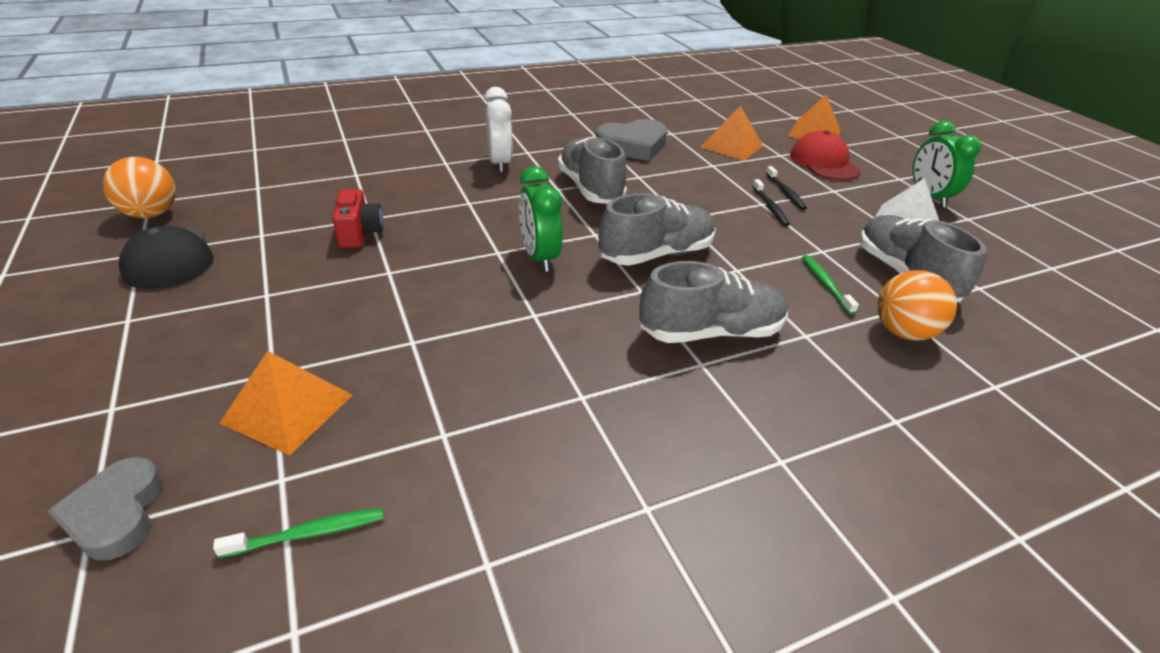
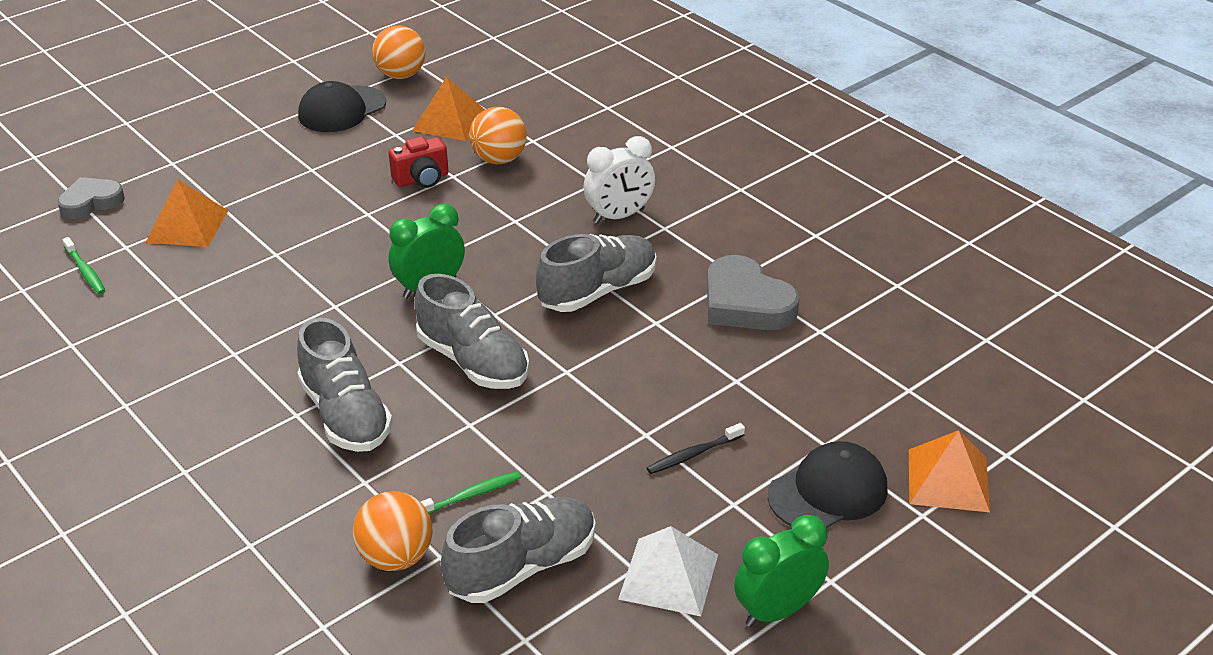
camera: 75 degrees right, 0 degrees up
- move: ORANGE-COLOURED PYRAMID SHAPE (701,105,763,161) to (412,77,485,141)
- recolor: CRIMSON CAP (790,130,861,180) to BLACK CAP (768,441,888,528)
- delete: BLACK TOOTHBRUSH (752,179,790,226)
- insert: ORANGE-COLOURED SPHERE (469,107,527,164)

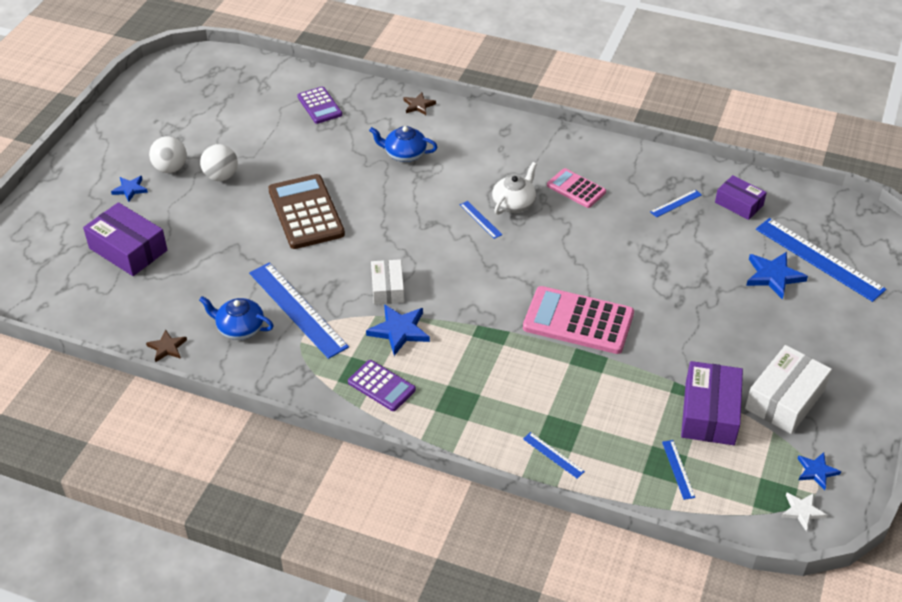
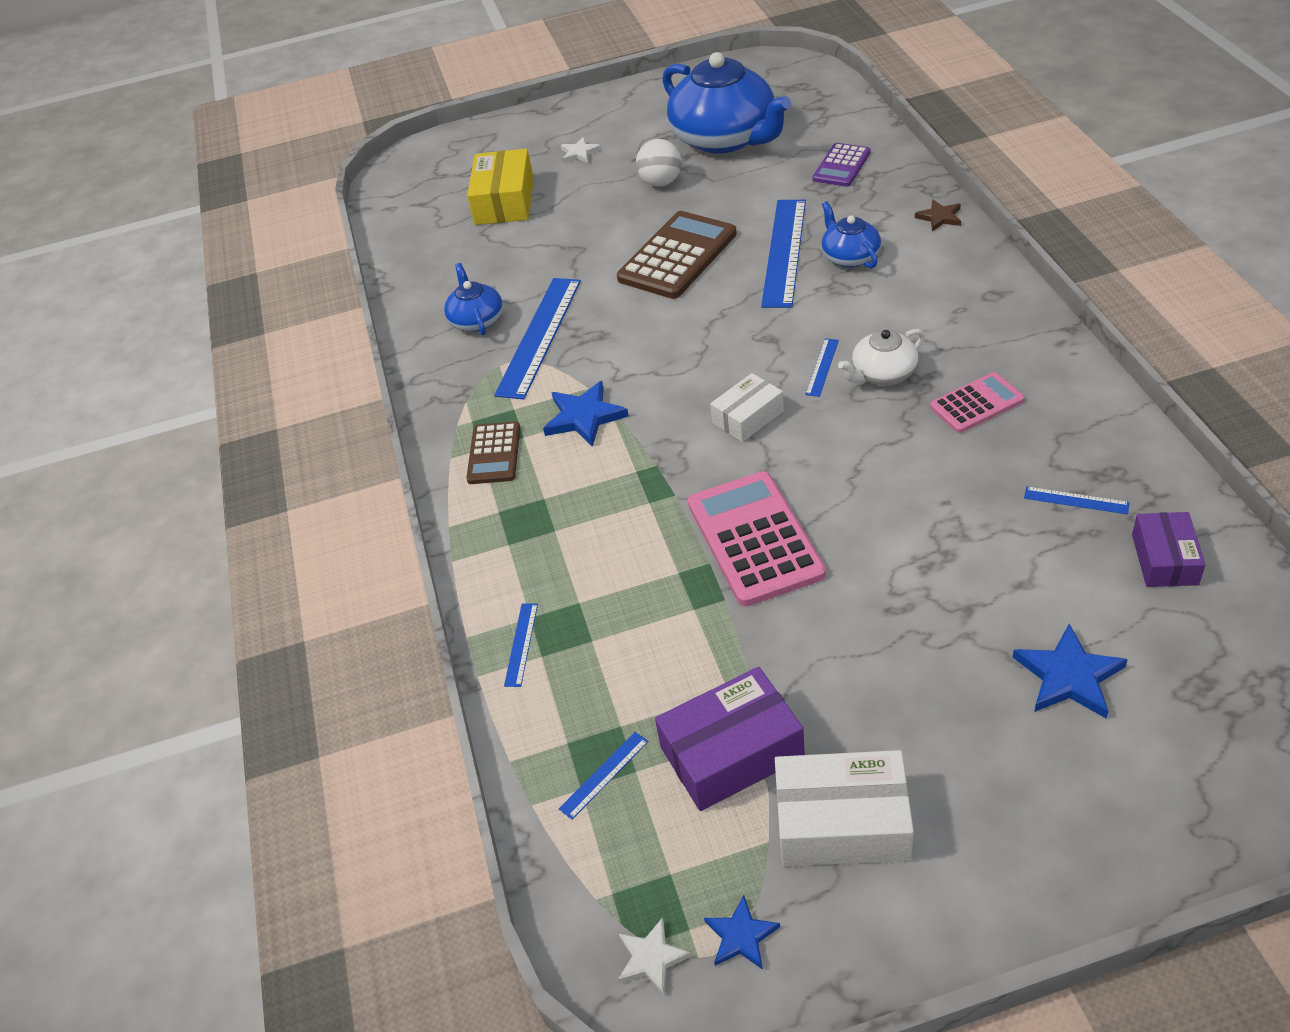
camera: 60 degrees right, 0 degrees up
- delete: PURE WHITE SPHERE (149,136,187,173)
- rotate: PURE WHITE TEA POT (492,162,537,215) = (838,329,925,385) 150 degrees clockwise
- rotate: PINK POCKET CALCULATOR (547,168,606,208) = (930,372,1025,433) 60 degrees clockwise
- recolor: ROYAL BLUE STAR (111,176,148,202) to PURE WHITE STAR (561,137,601,163)
- recolor: VIOLET PACKAGE (83,202,167,276) to GOLDEN PACKAGE (467,149,534,225)
- move: ROYAL BLUE RULER (756,218,886,302) to (761,200,806,308)
- move: PURE WHITE PACKAGE (371,259,404,305) to (710,373,784,442)
- delete: DARK BROWN STAR (146,329,187,362)
- recolor: VIOLET POCKET CALCULATOR (348,360,416,411) to DARK BROWN POCKET CALCULATOR (466,421,520,484)
- insert: ROYAL BLUE TEA POT (662,52,791,154)

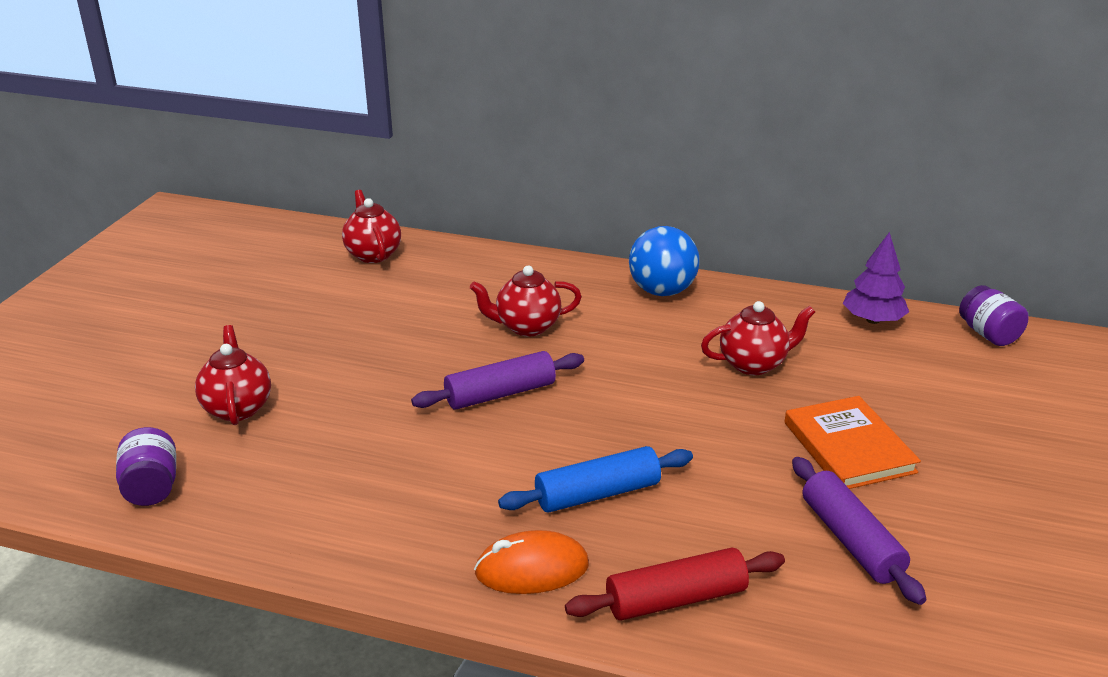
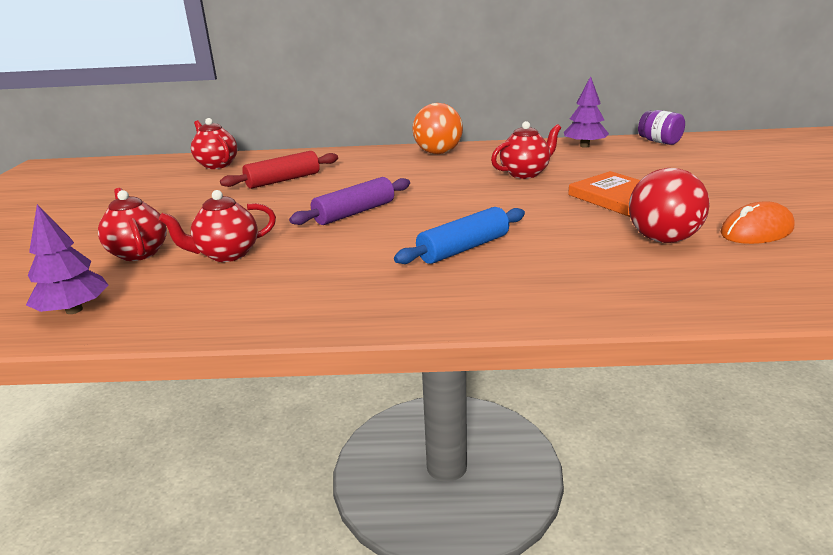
camera: 15 degrees left, 5 degrees down
- recolor: ROYAL BLUE SPHERE (629,226,699,296) to ORANGE-COLOURED SPHERE (413,103,463,154)
- move: CRIMSON TEA POT (470,266,582,336) to (159,190,276,262)
- replace: VIOLET JAM JAR (116,427,176,506) to VIOLET TREE (26,204,109,314)
- replace: VIOLET PASTRY ROLLER (792,457,927,605) to CRIMSON SPHERE (629,168,710,243)
- move: ORANGE-COLOURED PC MOUSE (474,530,589,594) to (720,201,795,244)
- move: CRIMSON PASTRY ROLLER (565,547,785,621) to (220,151,338,189)

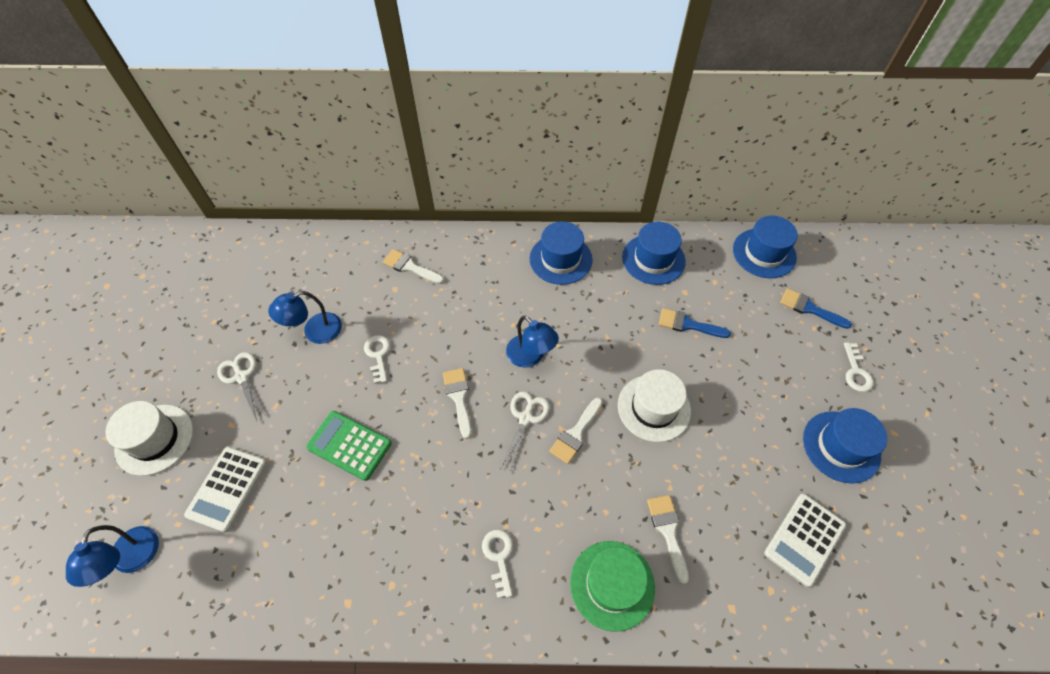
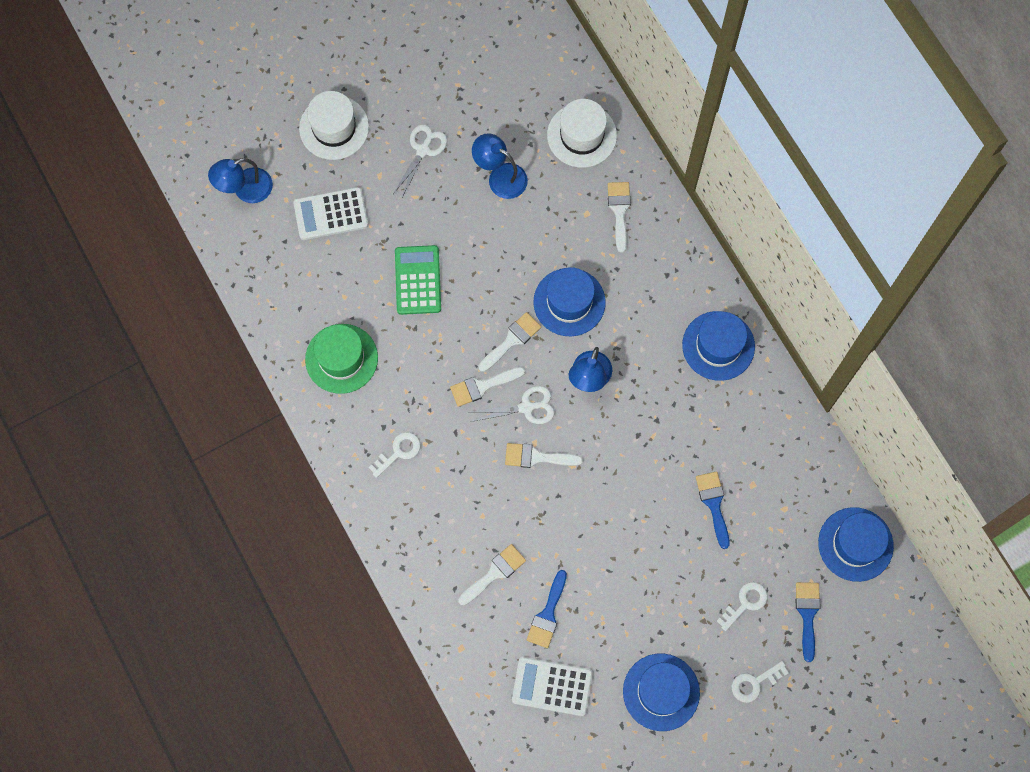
camera: 60 degrees right, 15 degrees up
- move: ROYAL BLUE HAT (622,222,686,285) to (533,267,606,336)
- move: PURE WHITE DOOR KEY (364,335,390,384) to (717,582,768,631)
- move: PURE WHITE HAT (618,369,691,442) to (547,99,617,168)
- move: EMERALD HAT (570,541,655,632) to (305,324,378,394)
- insert: PURE WHITE PAINT BRUSH (450,367,525,407)
- insert: ROYAL BLUE PAINT BRUSH (527,570,567,648)

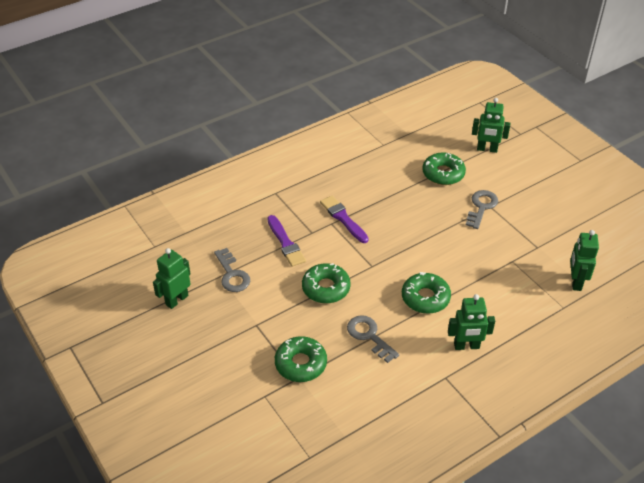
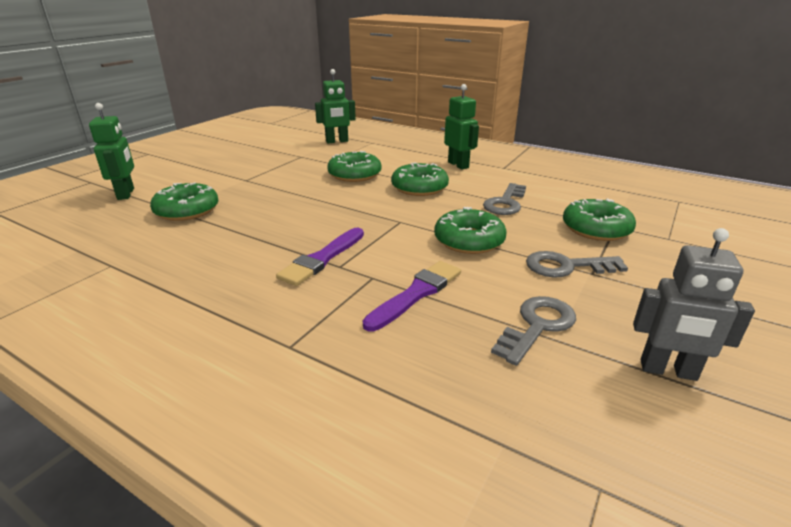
camera: 115 degrees left, 15 degrees down
- move: GREY DOOR KEY (466,190,498,229) to (526,251,628,278)
- recolor: EMERALD ROBOT FIGURE (153,248,191,309) to GREY ROBOT FIGURE (633,228,755,381)
- insert: EMERALD DONUT (327,151,381,182)

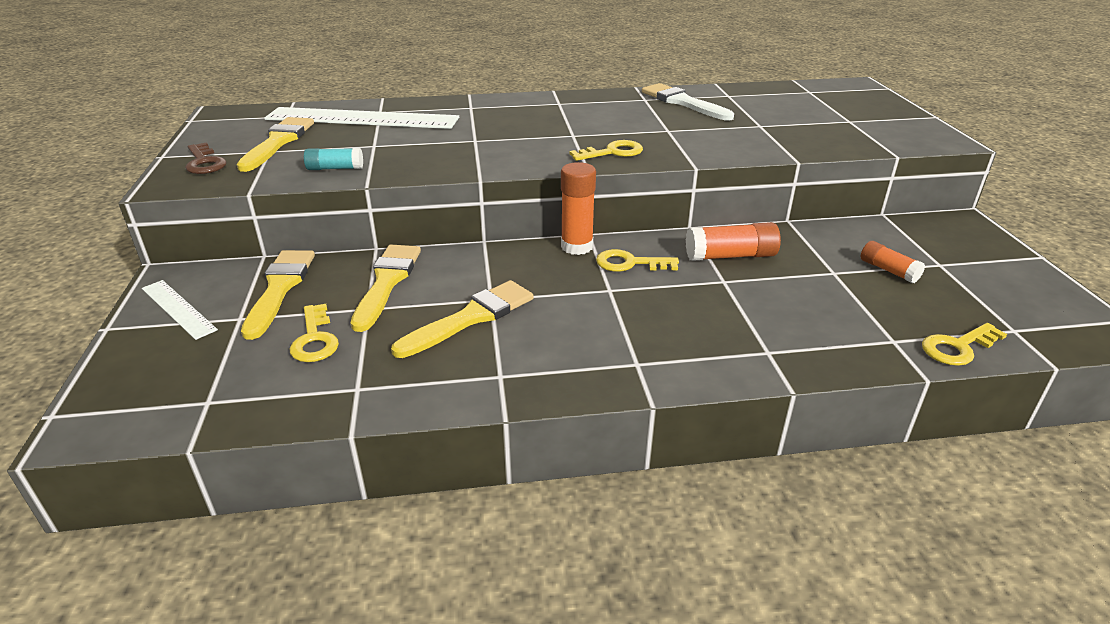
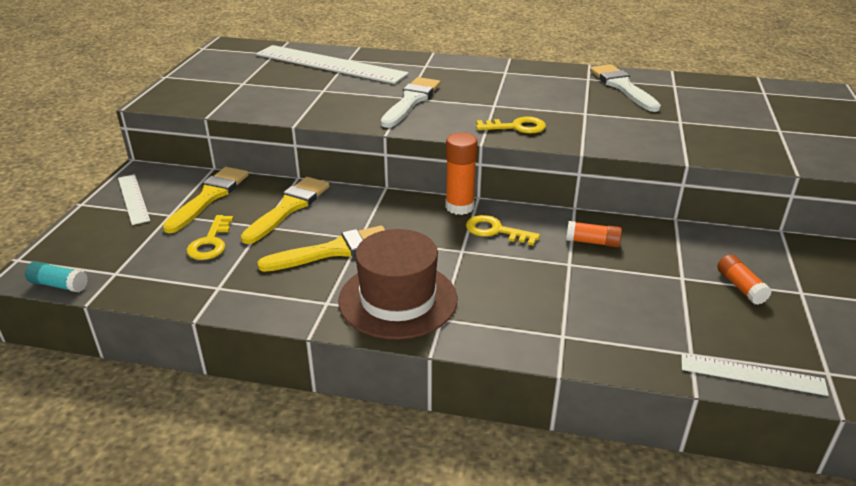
camera: 20 degrees right, 0 degrees up
- delete: GOLDEN PAINT BRUSH (237,117,314,172)
- delete: DARK BROWN DOOR KEY (185,143,227,174)
- move: TEAL GLUE (304,148,363,170) to (25,261,88,292)
- resize: ORANGE-COLOURED GLUE (686,222,781,261) = (566,221,622,247) x0.64
- replace: GOLDEN DOOR KEY (922,323,1007,366) to PURE WHITE RULER (681,354,829,396)
- insert: PURE WHITE PAINT BRUSH (381,77,440,128)
- insert: DARK BROWN HAT (338,229,457,340)

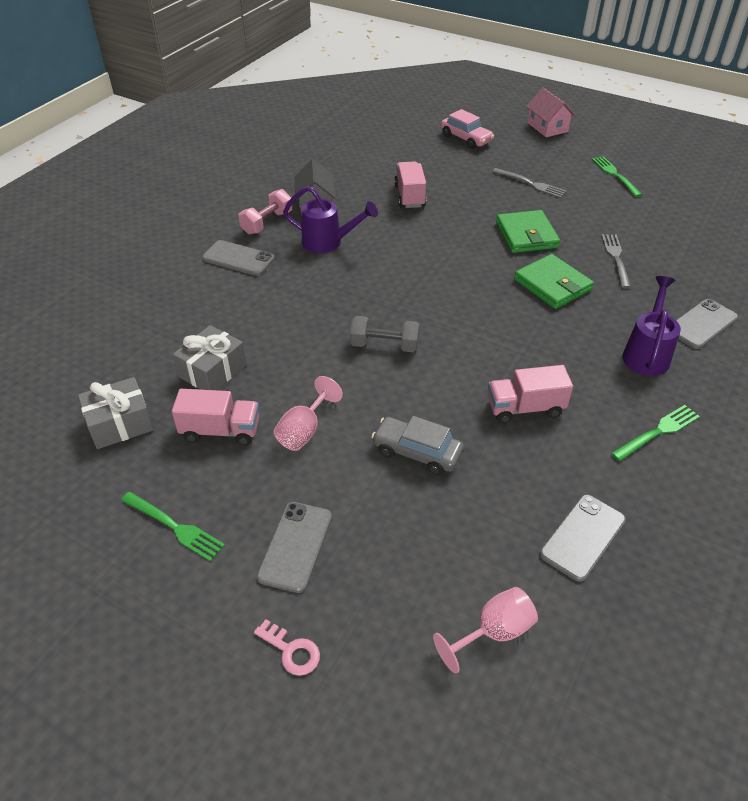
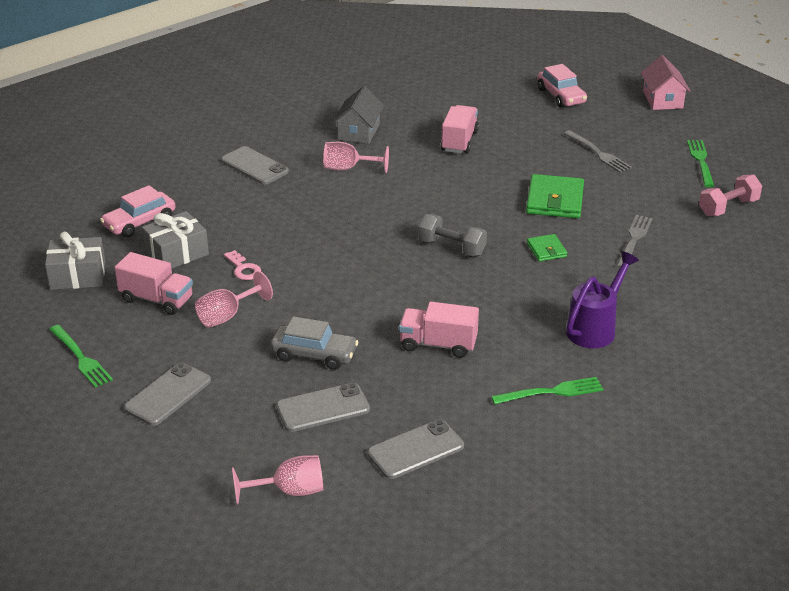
camera: 20 degrees right, 10 degrees down
- replace: VIOLET WATERING POT (283,186,378,253) to PINK GOBLET (323,142,389,173)
- move: PINK HAND WEIGHT (239,189,292,235) to (699,174,762,216)
- resize: EMERALD BILLFOLD (514,254,594,309) = (527,234,567,262) x0.54
- move: GREY MOBILE PHONE (676,299,738,349) to (276,383,370,432)
- move: GREY HAND WEIGHT (350,316,420,352) to (418,214,487,256)
- rotate: GREY AUTOMOBILE (371,416,464,475) = (270,316,359,370) 150 degrees clockwise
- move: PINK DOOR KEY (254,619,320,676) to (224,250,261,280)
- insert: PINK AUTOMOBILE (100,185,176,237)

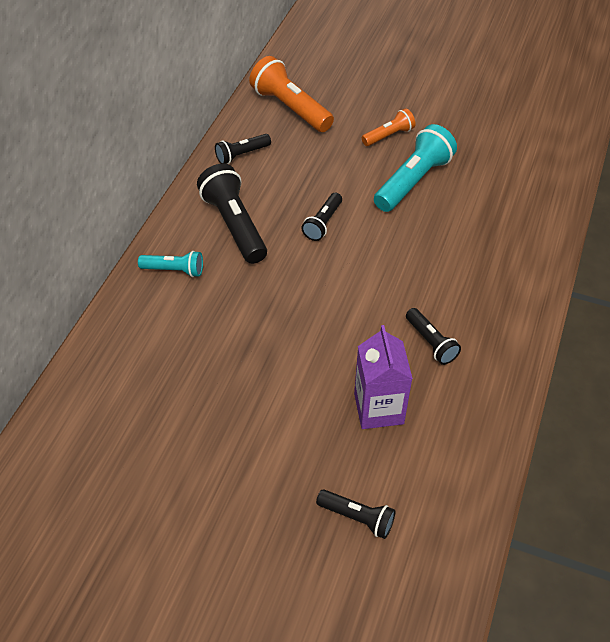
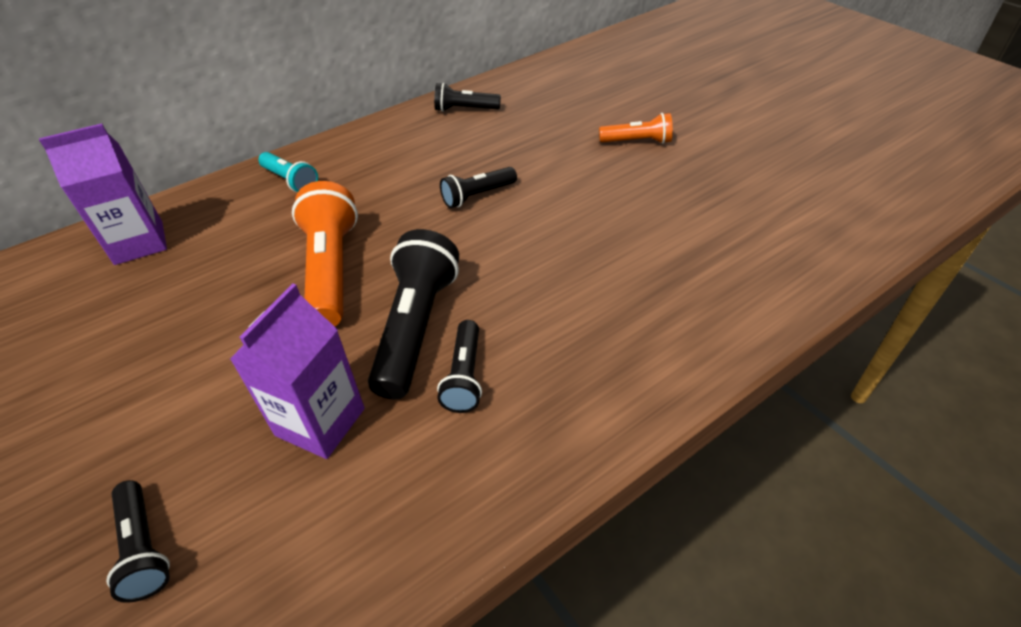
camera: 35 degrees right, 5 degrees down
- move: ORANGE-COLOURED TORCH (249,56,334,132) to (292,181,358,326)
- delete: TEAL TORCH (374,124,457,212)
- move: BLACK TORCH (197,164,267,264) to (368,229,459,399)
- insert: VIOLET MILK CARTON (39,123,167,265)

